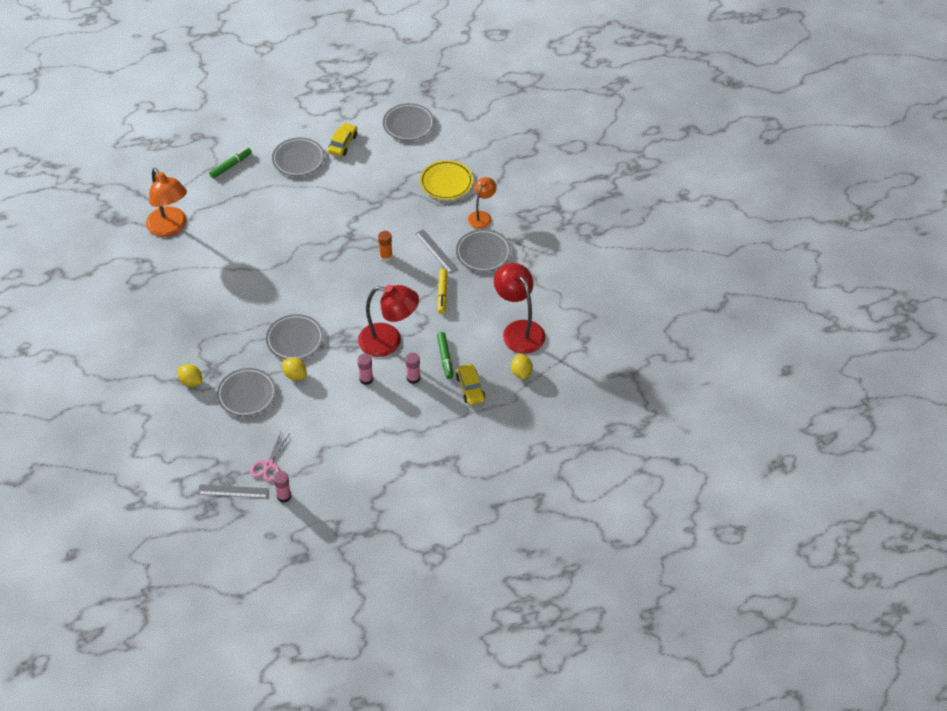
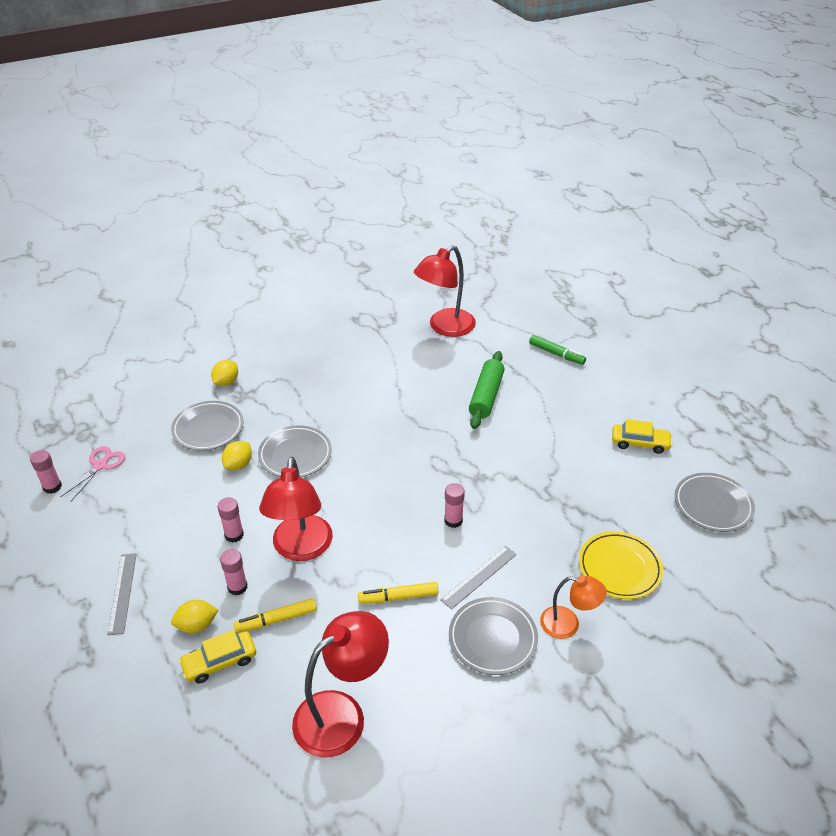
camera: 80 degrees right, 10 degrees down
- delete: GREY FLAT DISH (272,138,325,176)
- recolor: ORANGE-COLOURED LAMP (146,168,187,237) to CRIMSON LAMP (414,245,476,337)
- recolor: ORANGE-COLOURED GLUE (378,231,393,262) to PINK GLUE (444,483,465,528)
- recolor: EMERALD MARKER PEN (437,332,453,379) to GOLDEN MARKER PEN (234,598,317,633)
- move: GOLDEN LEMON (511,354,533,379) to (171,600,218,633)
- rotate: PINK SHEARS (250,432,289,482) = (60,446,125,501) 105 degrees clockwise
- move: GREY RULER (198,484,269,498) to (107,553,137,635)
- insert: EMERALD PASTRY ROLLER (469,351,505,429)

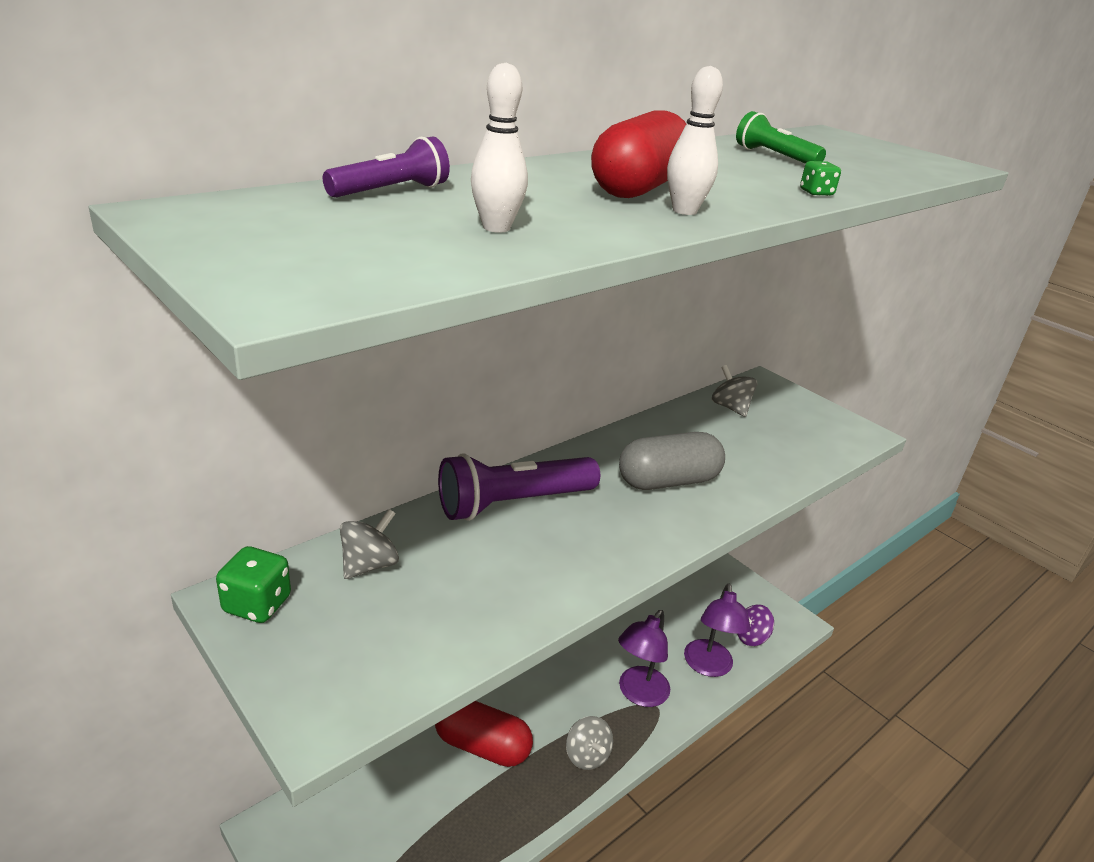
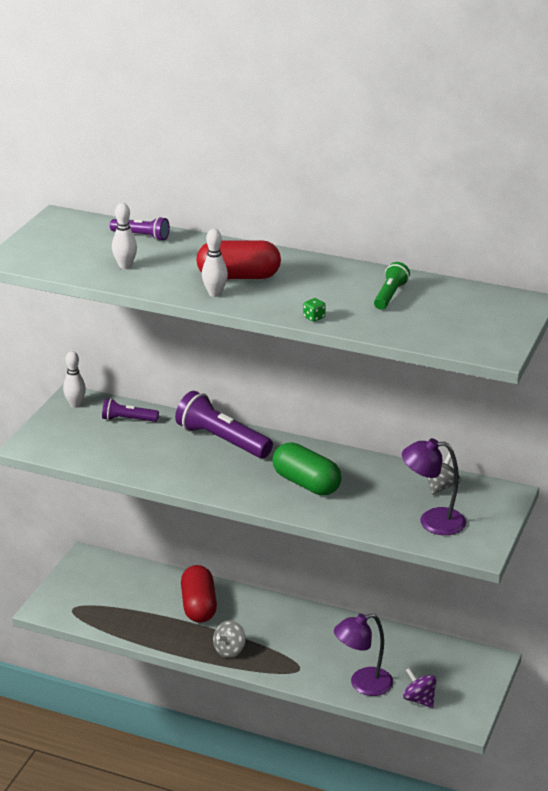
camera: 65 degrees right, 0 degrees up
- recolor: GREY PILL SHAPE (619,432,725,490) to EMERALD PILL SHAPE (273,443,341,495)
- replace: GREY SPINNING TOP (340,509,399,579) to VIOLET TORCH (102,398,159,422)
- replace: EMERALD GAME DIE (216,546,291,623) to PURE WHITE TENPIN (63,351,86,408)
- move: VIOLET LAMP (618,610,670,707) to (402,438,466,535)

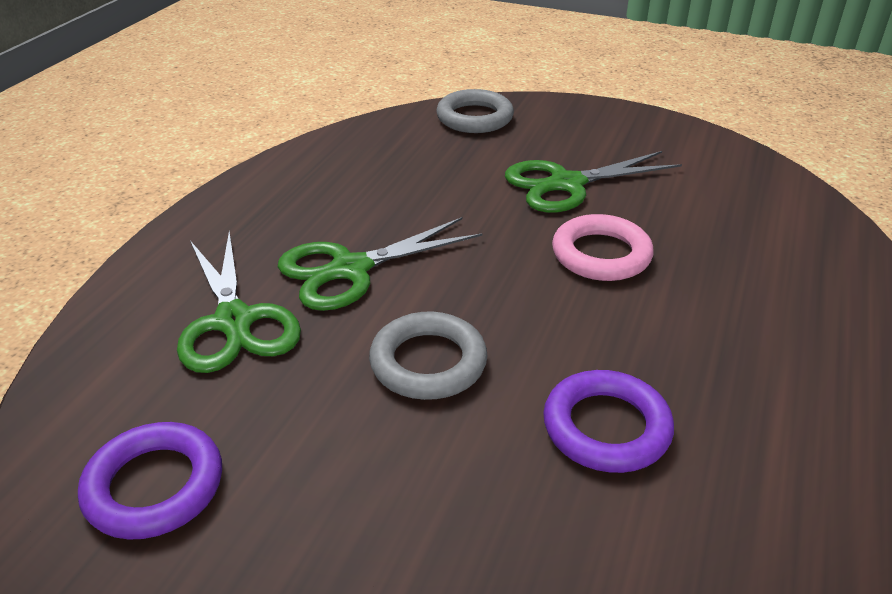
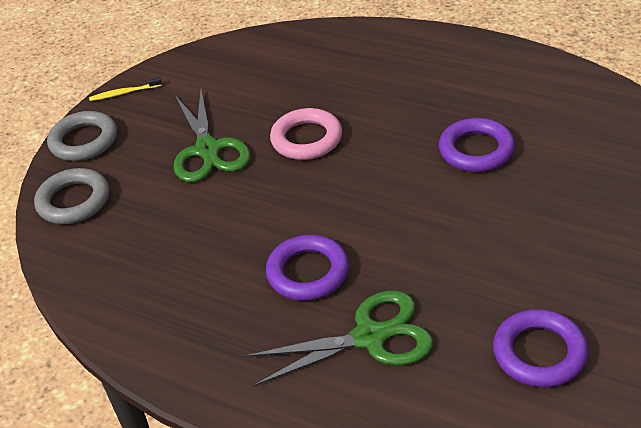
camera: 80 degrees left, 5 degrees up
- replace: EMERALD SHEARS (278,217,482,311) to VIOLET RING (266,235,349,301)
- move: GREY RING (369,312,487,400) to (47,111,117,161)
- insert: GOLDEN TOOTHBRUSH (89,77,162,101)

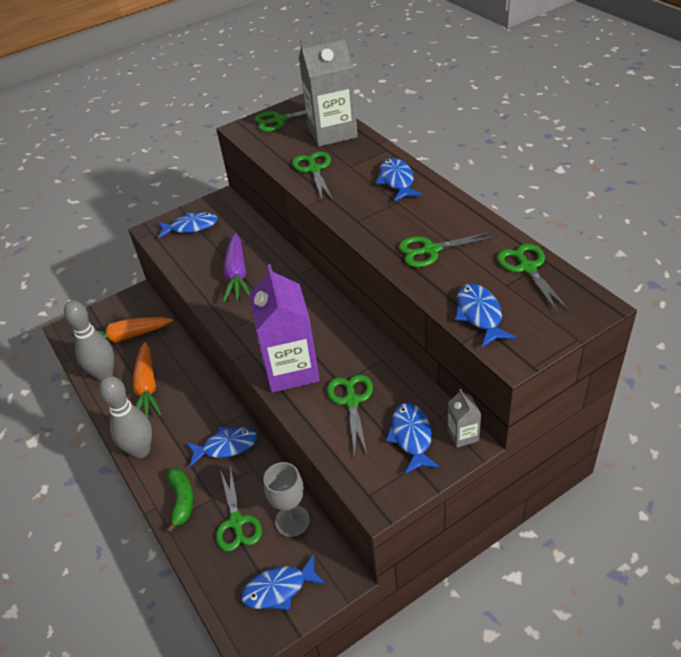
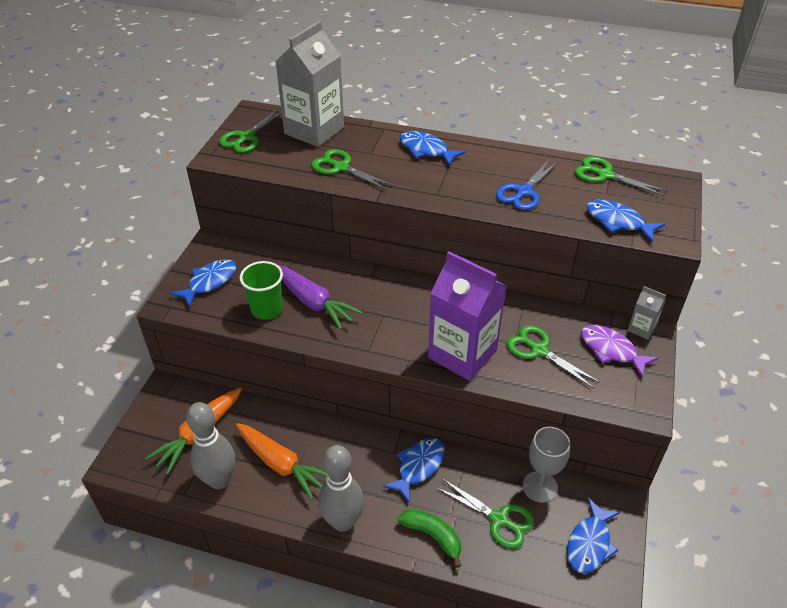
camera: 45 degrees left, 0 degrees up
- recolor: EMERALD SHEARS (398,231,497,268) to ROYAL BLUE SHEARS (496,159,559,210)
- recolor: ROYAL BLUE TOY FISH (386,403,440,474) to VIOLET TOY FISH (581,325,658,377)
- insert: EMERALD TUMBLER (240,261,283,320)

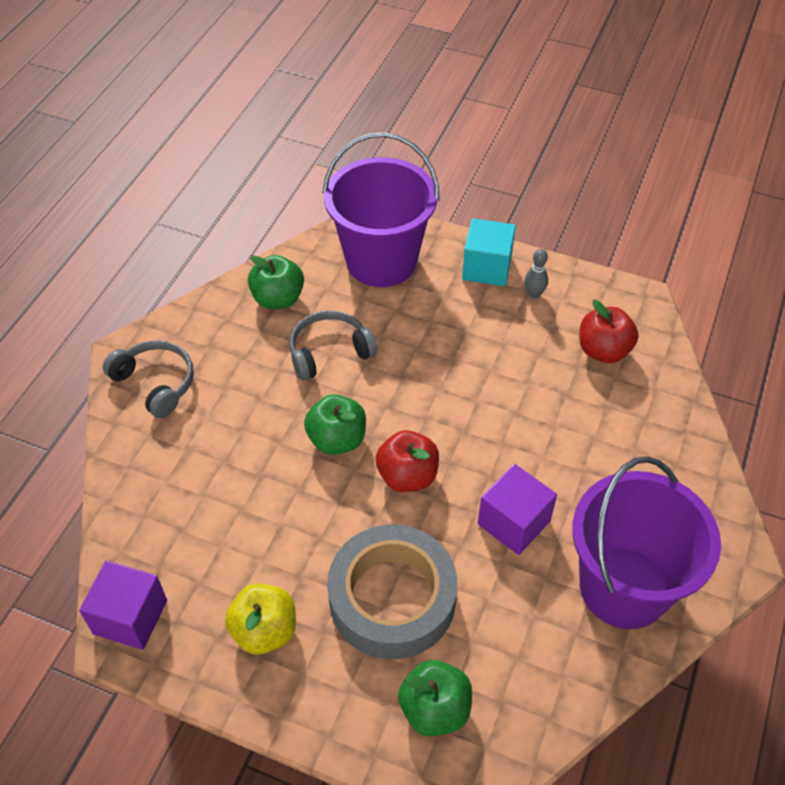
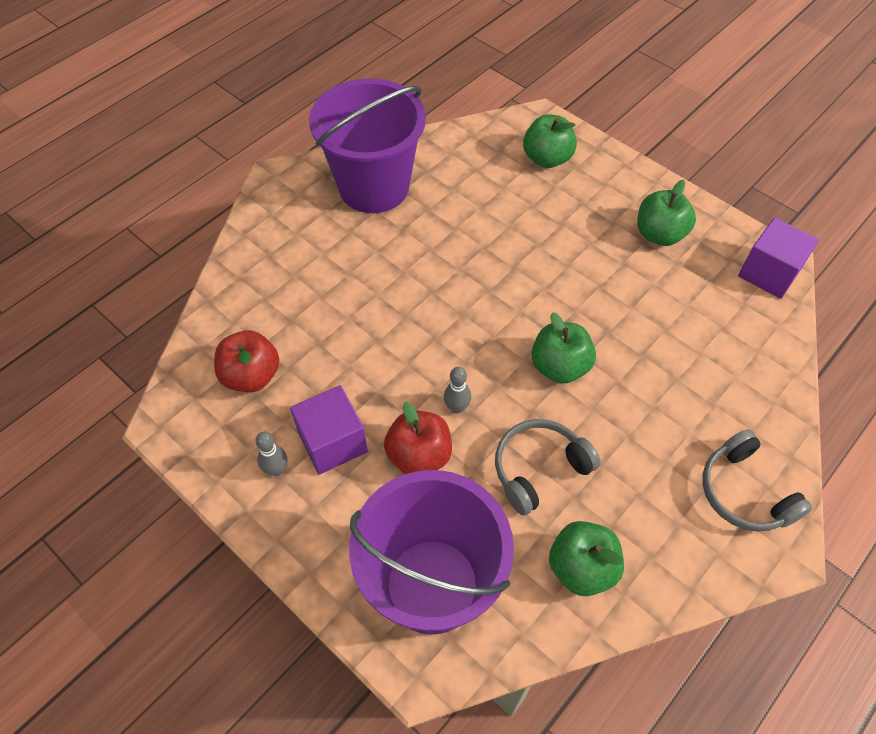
camera: 160 degrees left, 5 degrees up
- delete: TEAL SOLID CUBE (462,218,516,286)
- rotate: GREY OVER-EAR HEADPHONES (289,311,377,380) = (495,419,601,515) 150 degrees clockwise
- move: CRIMSON APPLE (376,430,439,492) to (384,402,452,474)
- move: VIOLET SOLID CUBE (478,464,557,555) to (290,385,368,475)
- delete: GREY TAPE (327,525,458,659)
- recolor: GOLDEN APPLE (225,583,296,654) to EMERALD APPLE (637,180,696,246)
- insert: GREY TENPIN (444,367,471,413)

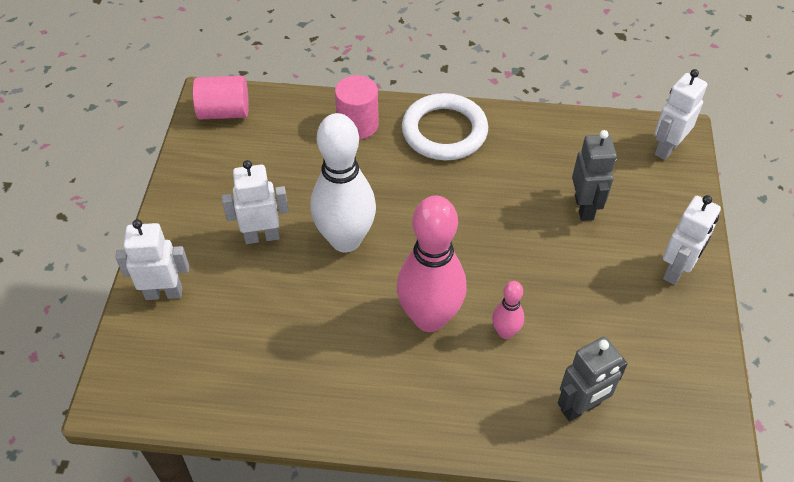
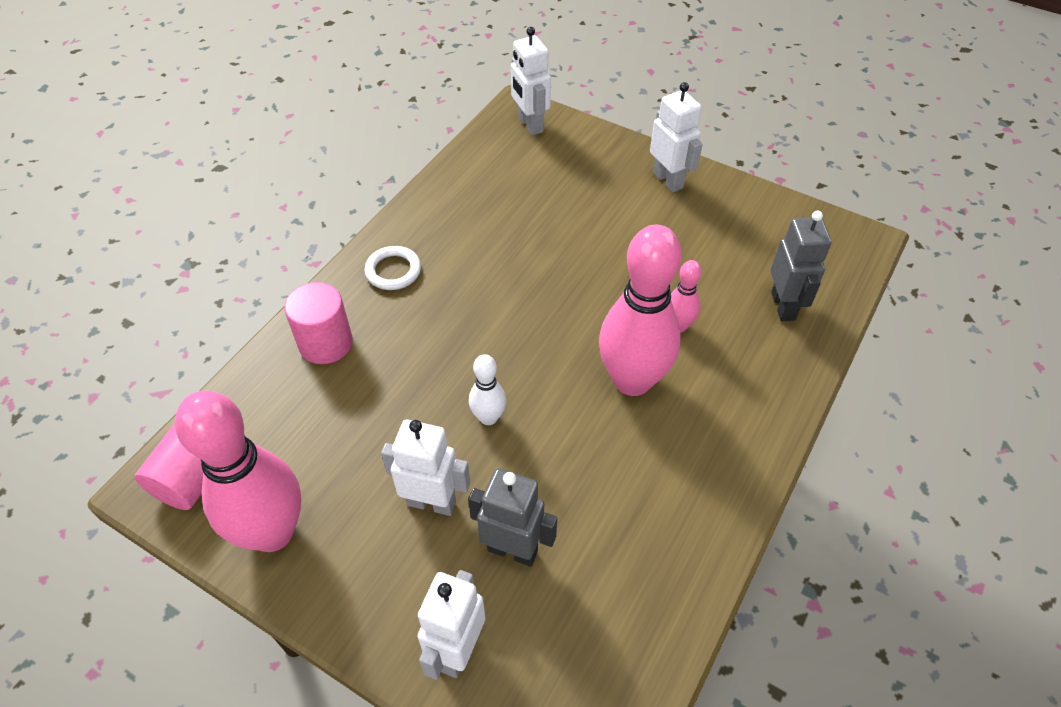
camera: 65 degrees left, 0 degrees up
- resize: PURE WHITE RING (402,93,488,160) = (365,246,421,290) x0.54
- resize: PURE WHITE TENPIN (311,113,376,253) = (469,354,506,425) x0.47
- move: GREY ROBOT FIGURE (572,130,617,221) to (468,468,557,567)
- rotate: PURE WHITE ROBOT FIGURE (222,160,289,244) = (381,420,470,516) 90 degrees clockwise
- insert: PINK TENPIN (175,391,301,552)

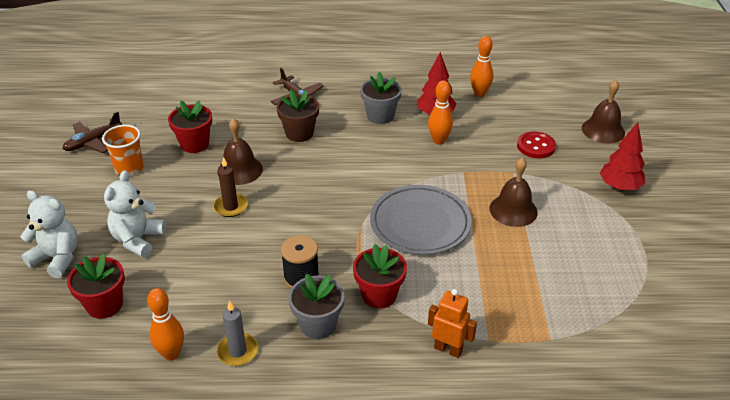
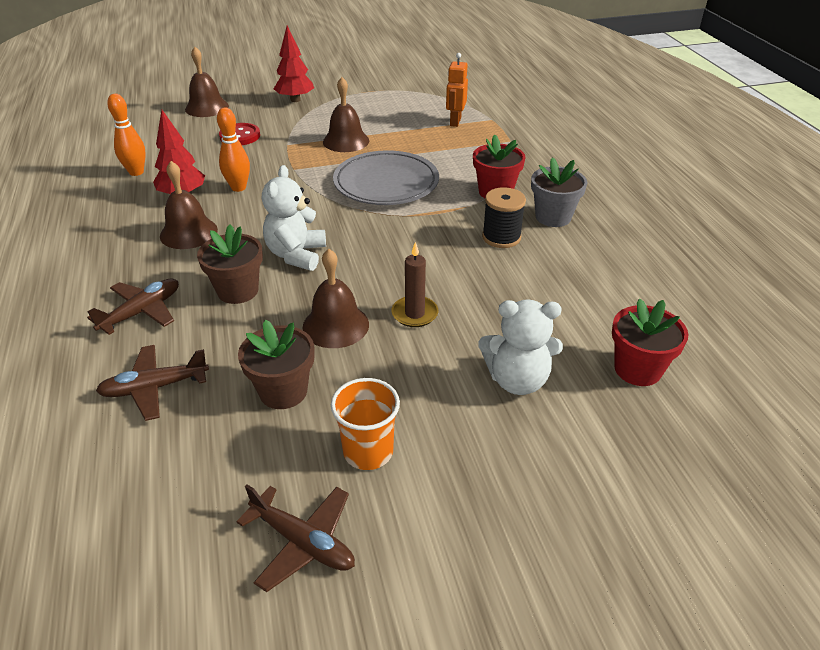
camera: 105 degrees left, 0 degrees up
- replace: GREY POTTED PLANT (360,72,402,124) to DARK BROWN BELL (160,161,218,249)
- recolor: CRIMSON POTTED PLANT (168,100,212,153) to DARK BROWN POTTED PLANT (238,320,315,409)
- move: PURE WHITE TEDDY BEAR (20,190,78,278) to (262,165,326,271)
- delete: ORANGE-COLOURED TENPIN (147,288,184,361)
- move: ORANGE-COLOURED ROBOT FIGURE (428,289,477,358) to (446,53,468,127)
- delete: GREY WAX CANDLE (217,300,258,366)
- insert: DARK BROWN AEROPLANE (96,345,209,421)

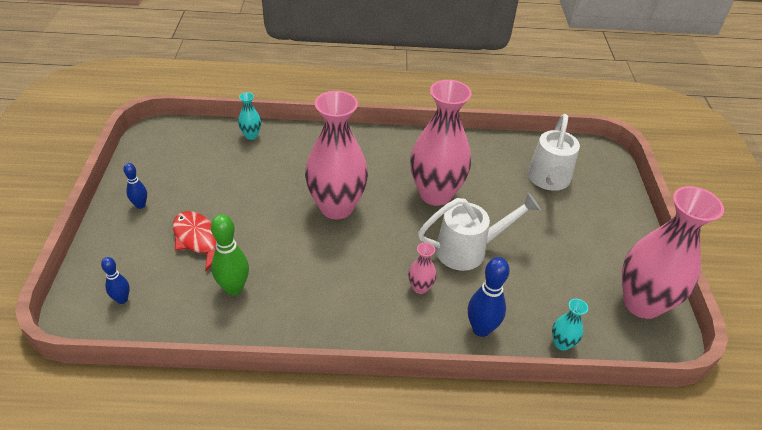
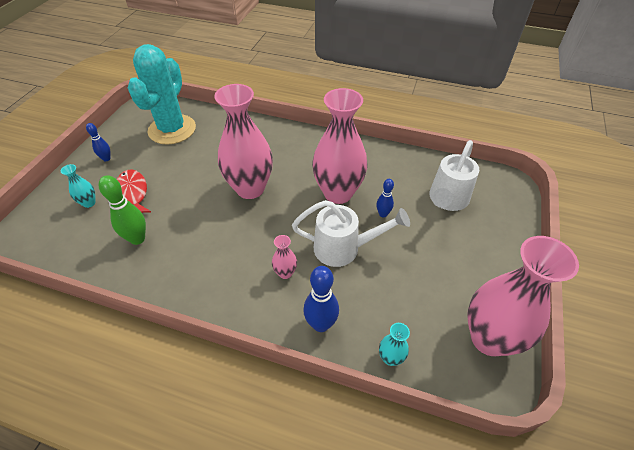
camera: 20 degrees right, 5 degrees up
- move: TEAL VASE (238,92,261,140) to (61,164,96,208)
- move: ROYAL BLUE TENPIN (101,257,130,304) to (376,179,394,218)
- insert: TEAL PRICKLY PLANT (128,44,196,145)

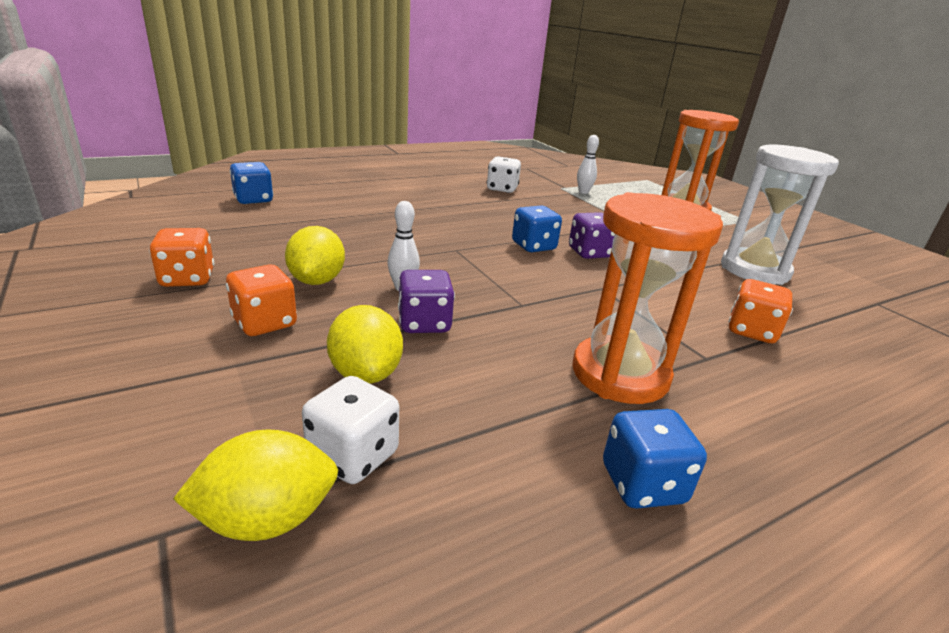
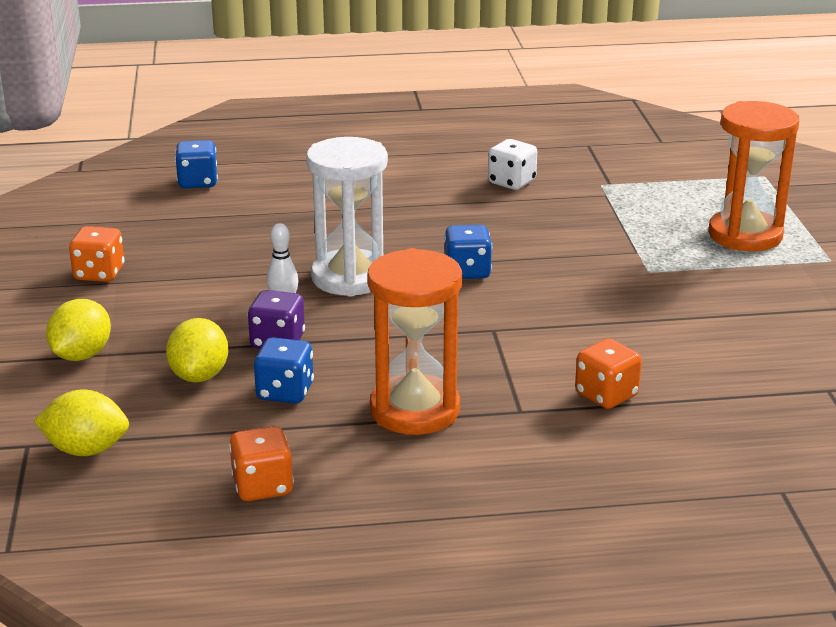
camera: 25 degrees right, 0 degrees up
- delete: PURE WHITE TENPIN (577,135,599,194)
- move: PURE WHITE SANDGLASS (721,144,839,285) to (306,137,388,297)
- delete: VIOLET GAME DIE (569,212,615,259)
- move: GOLDEN LEMON (285,226,345,285) to (46,299,111,361)
- move: ORANGE-COLOURED GAME DIE (226,265,297,336) to (229,426,294,501)
- delete: PURE WHITE GAME DIE (302,376,399,484)
- move: ROYAL BLUE GAME DIE (603,409,707,509) to (254,338,314,404)

